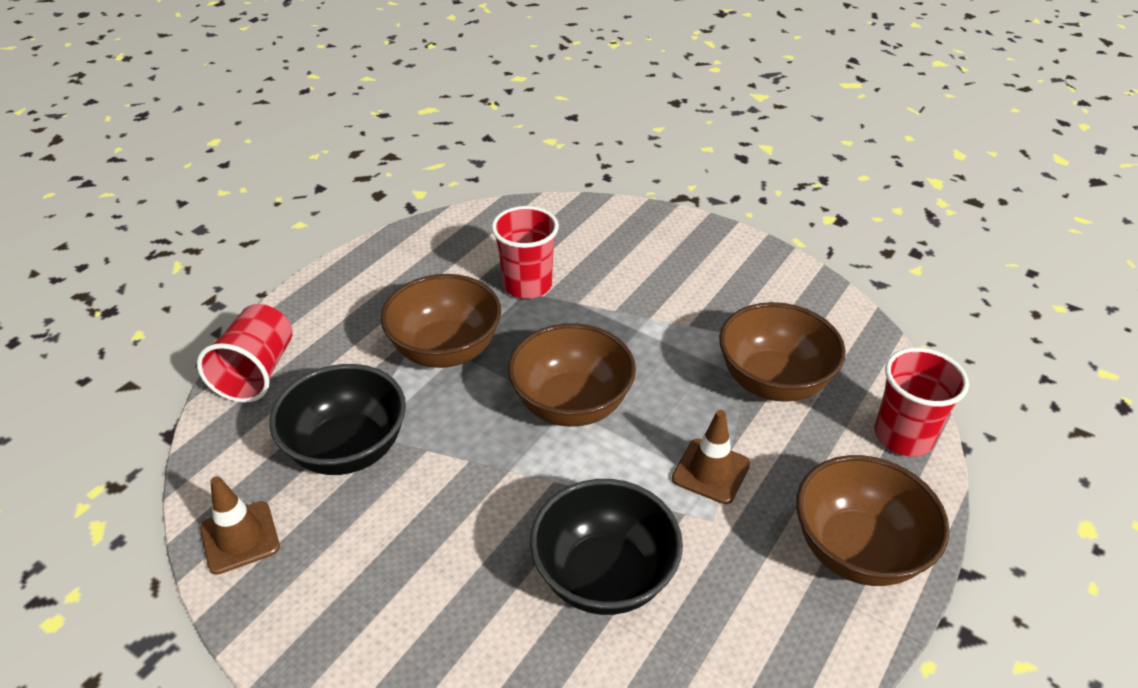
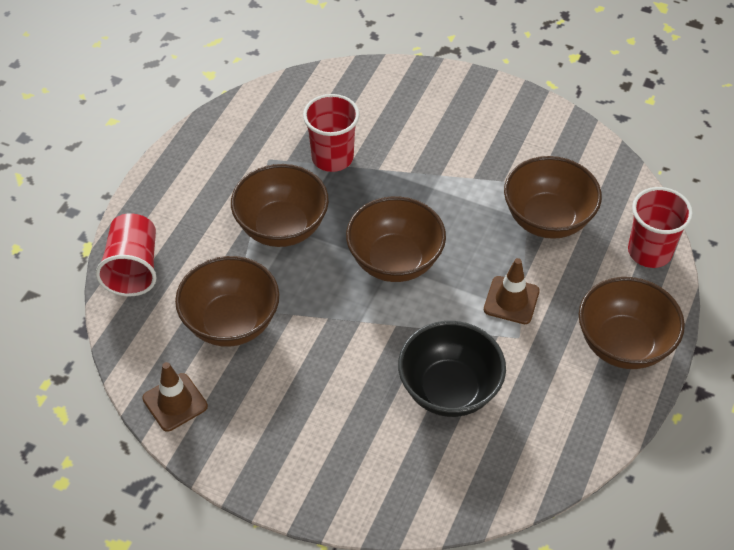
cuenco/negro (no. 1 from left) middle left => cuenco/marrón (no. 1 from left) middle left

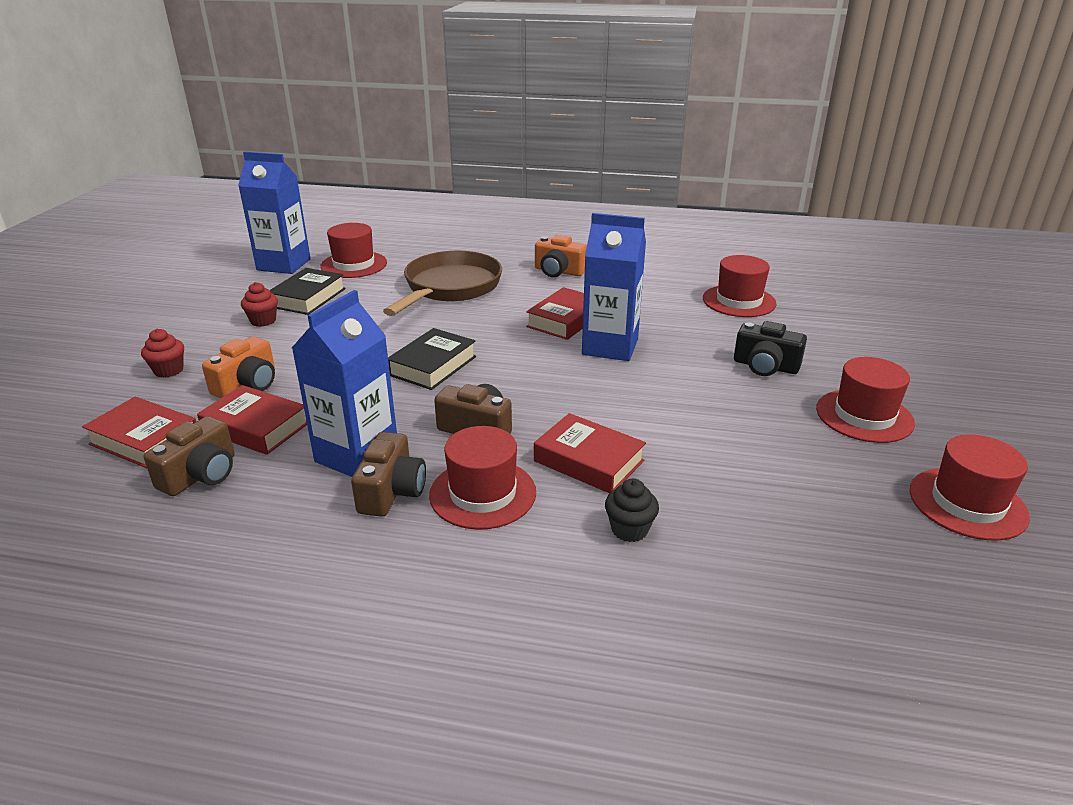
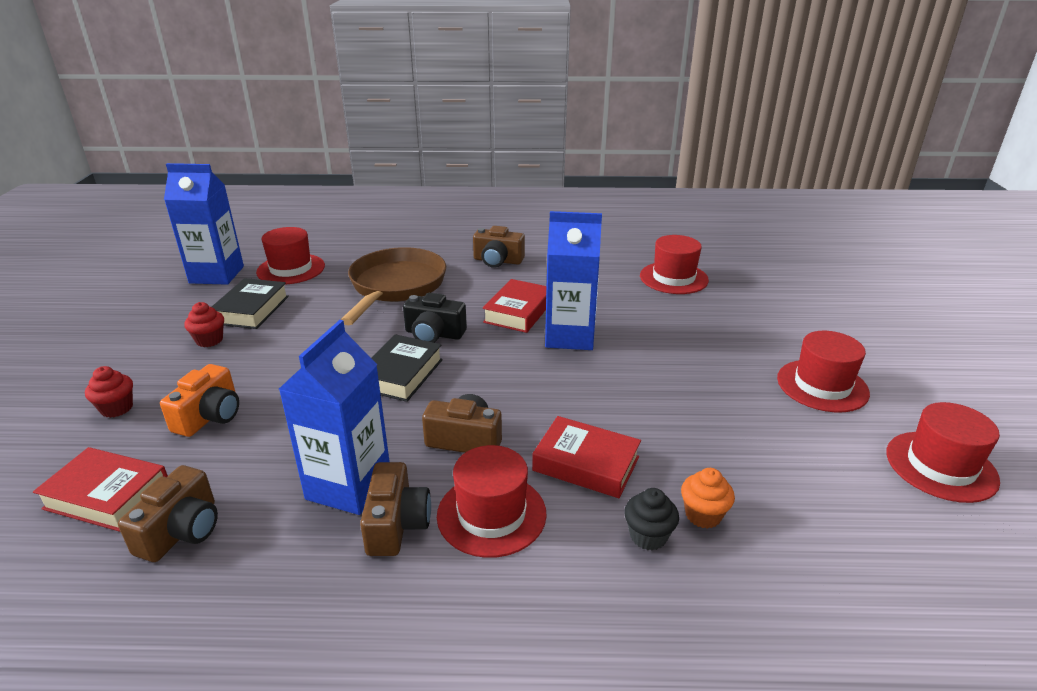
libro/rojo (no. 2 from left) middle left => nothing
cámara/naranja (no. 2 from left) top centre => cámara/marrón (no. 4 from left) centre
cámara/negro middle right => cámara/negro centre, shifted
nothing => magdalena/naranja bottom right

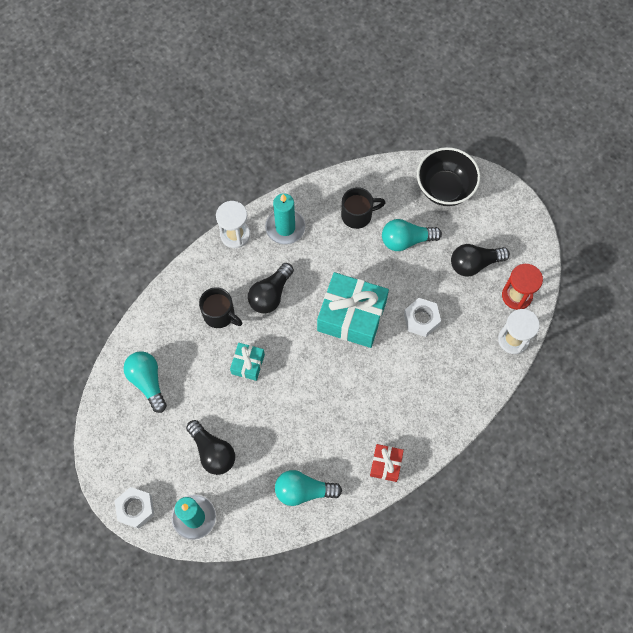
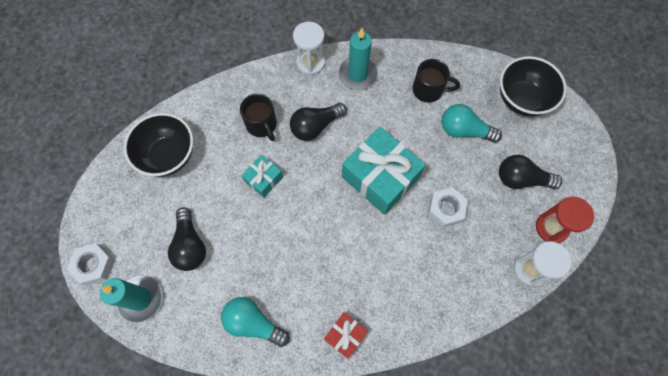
bombilla/turquesa (no. 1 from left) middle left => cuenco/negro (no. 1 from left) middle left

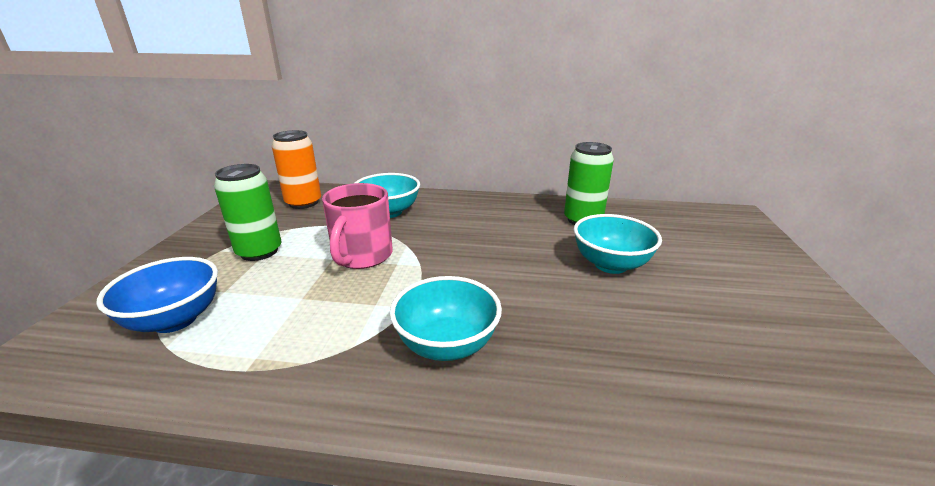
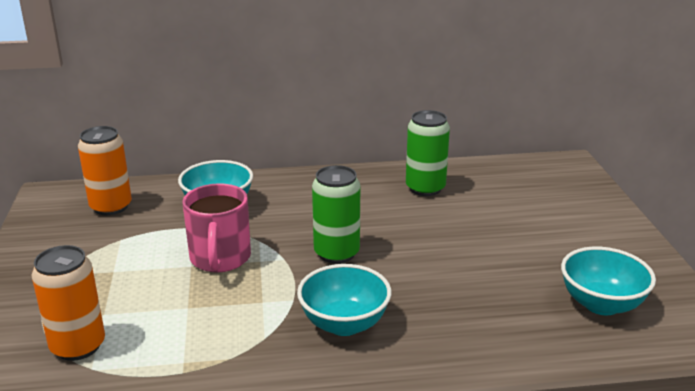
cuenco/azul middle left => lata/naranja (no. 1 from left) bottom left
lata/verde (no. 1 from left) middle left => lata/verde (no. 1 from left) centre, shifted
cuenco/turquesa (no. 3 from left) centre => cuenco/turquesa (no. 3 from left) bottom right, shifted

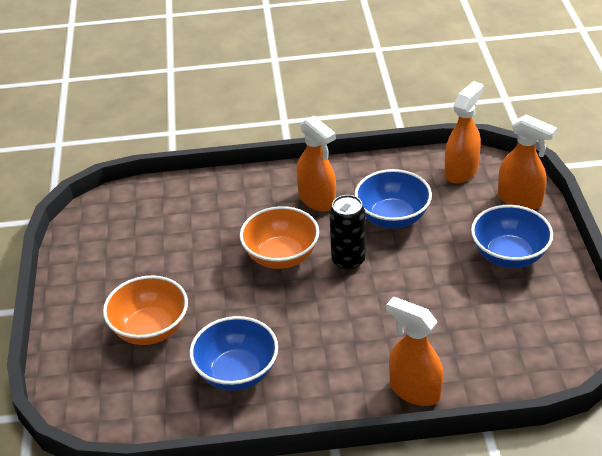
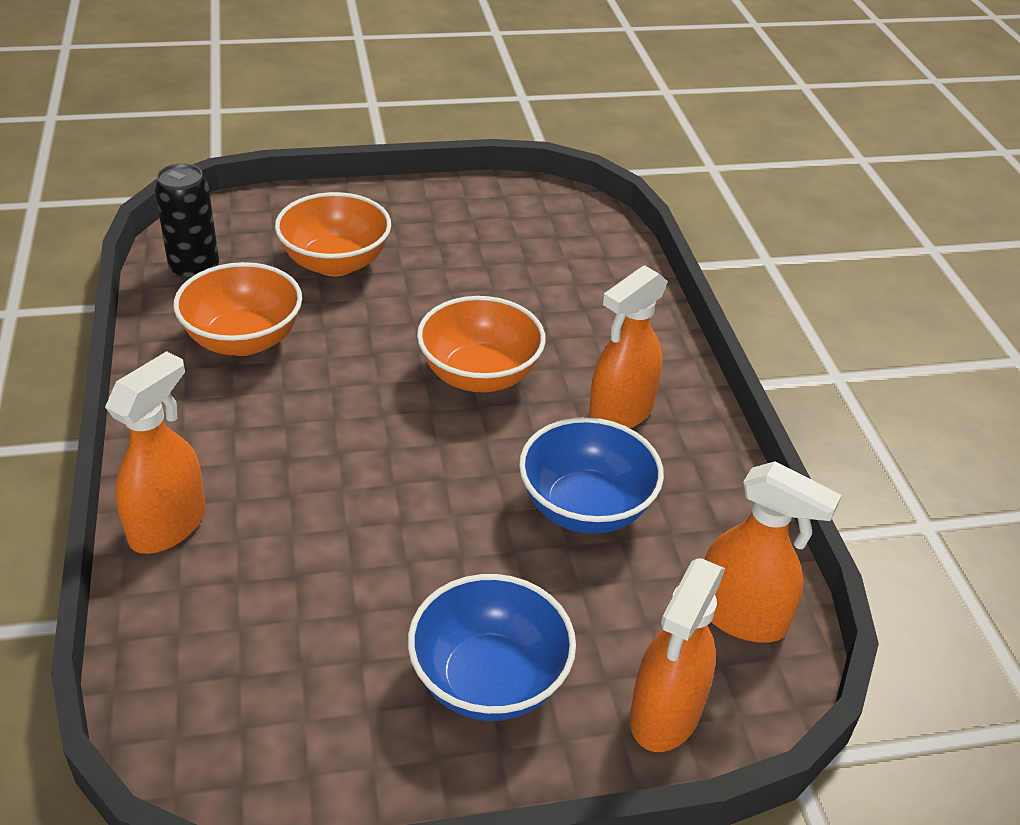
cuenco/azul (no. 1 from left) bottom centre => cuenco/naranja (no. 1 from left) middle left
lata/negro centre => lata/negro top left, shifted

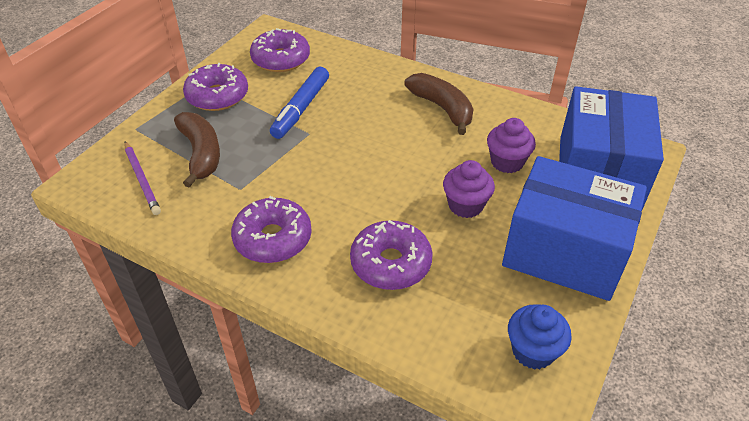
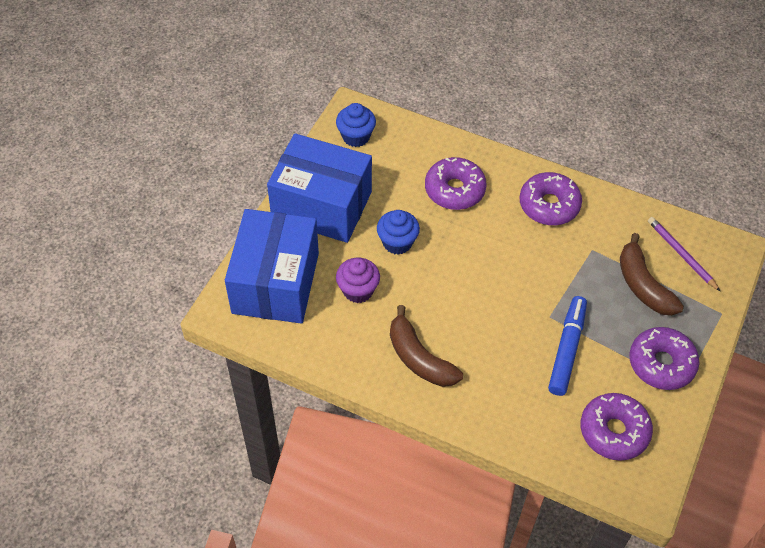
magdalena/morado (no. 1 from left) centre => magdalena/azul (no. 2 from left) centre

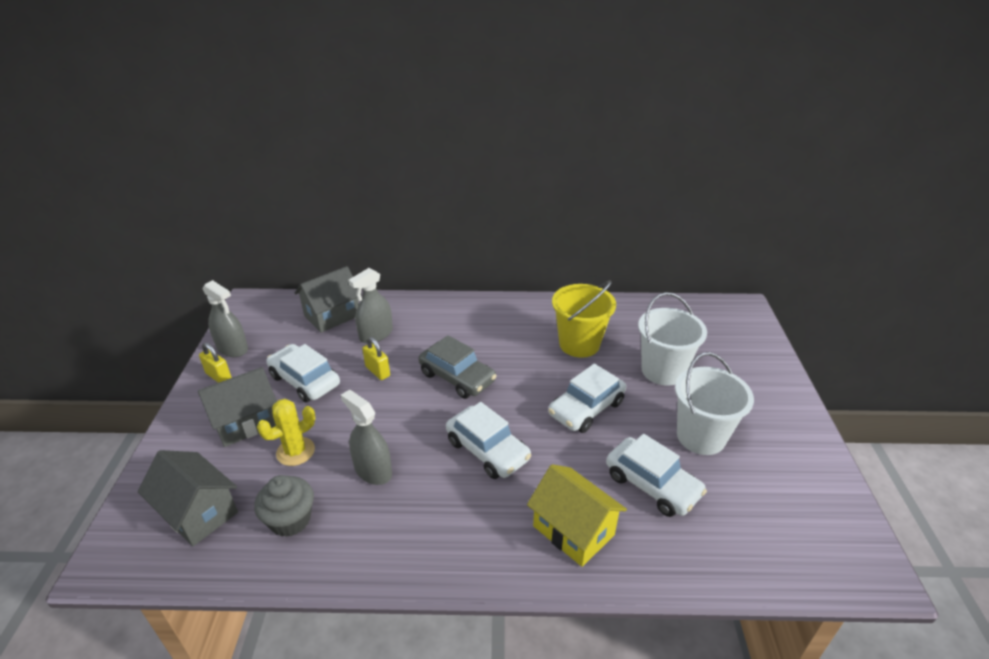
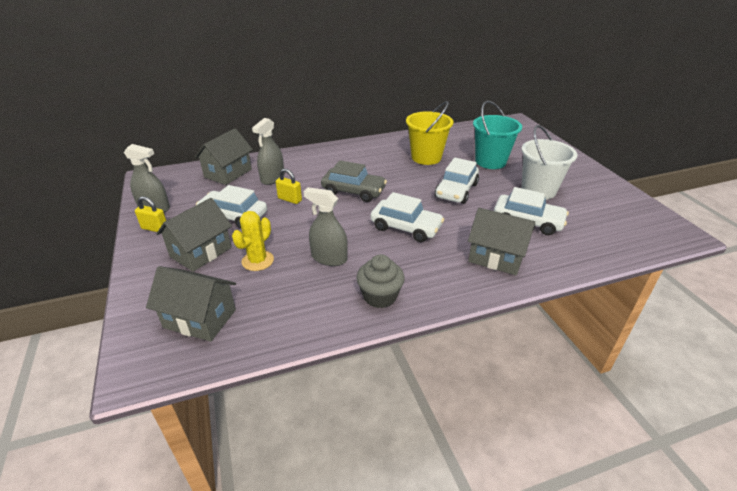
magdalena/gris bottom left => magdalena/gris centre, shifted
casa/amarillo bottom centre => casa/gris (no. 4 from left) middle right
balde/blanco (no. 1 from left) middle right => balde/turquesa top right

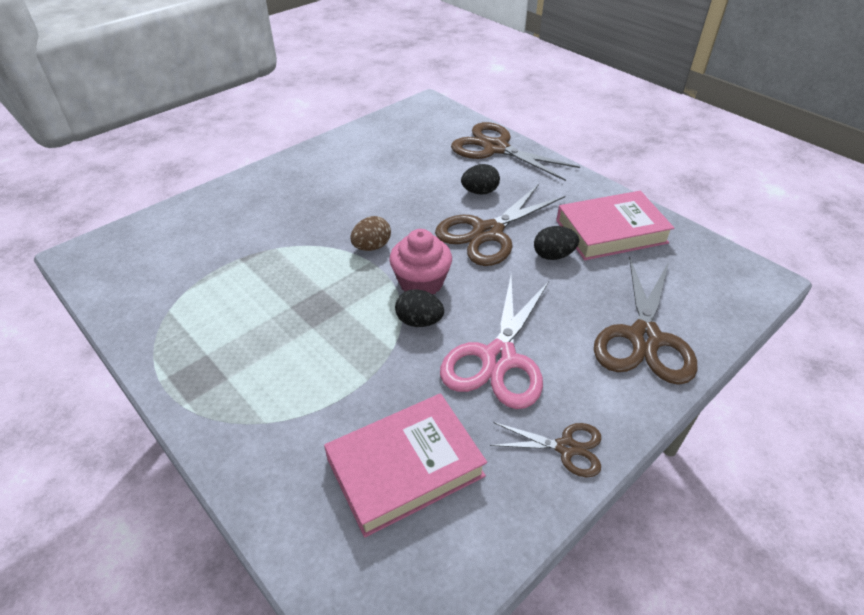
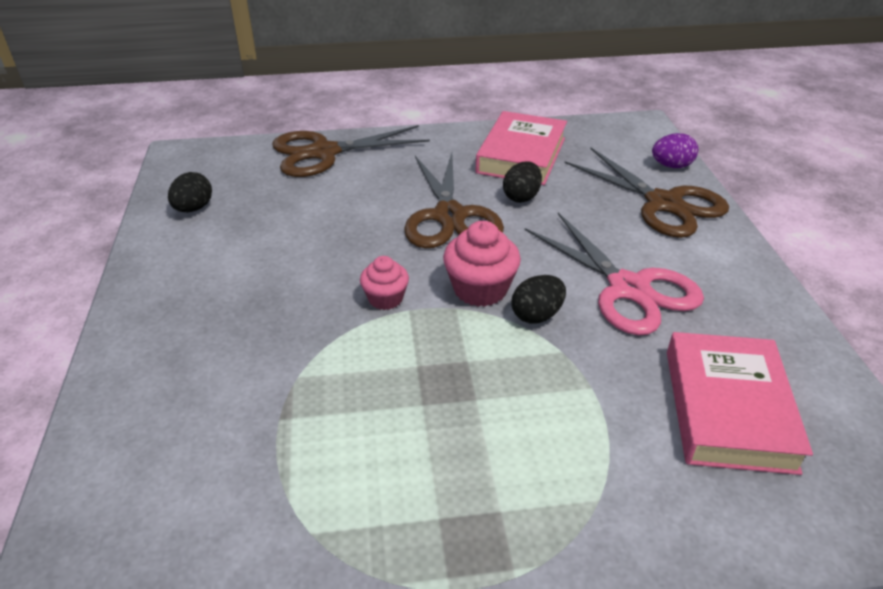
huevo/marrón centre => magdalena/rosa (no. 1 from left) centre
huevo/negro (no. 2 from left in the first image) top centre => huevo/negro (no. 1 from left) top left, shifted
tijeras/marrón (no. 3 from left) bottom centre => nothing
nothing => huevo/morado top right

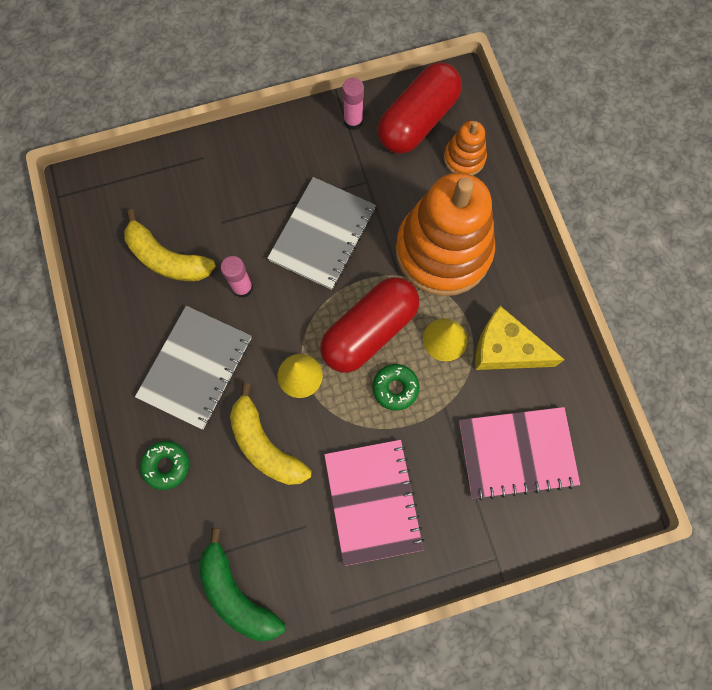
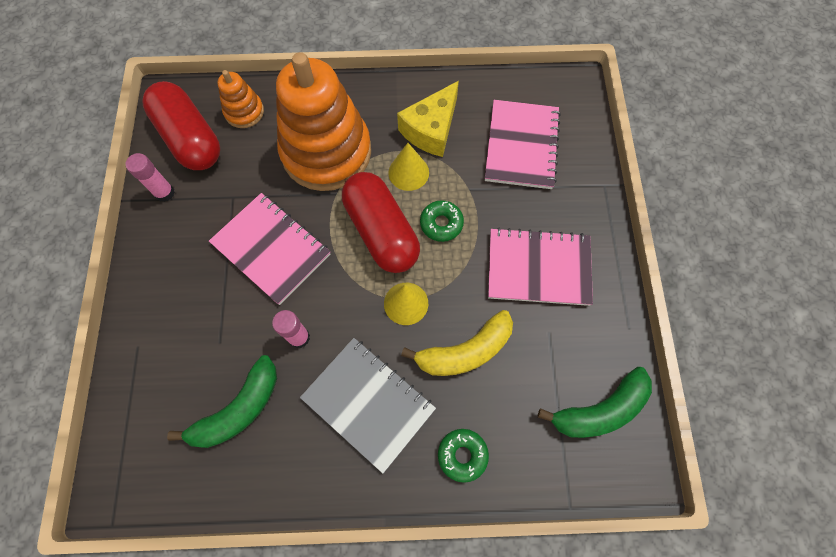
plátano/amarillo (no. 1 from left) middle left => plátano/verde (no. 1 from left) bottom left
cuaderno/gris (no. 2 from left) centre => cuaderno/rosa (no. 1 from left) middle left

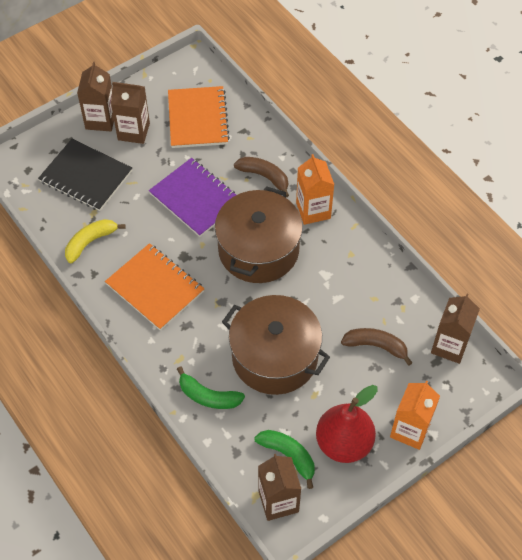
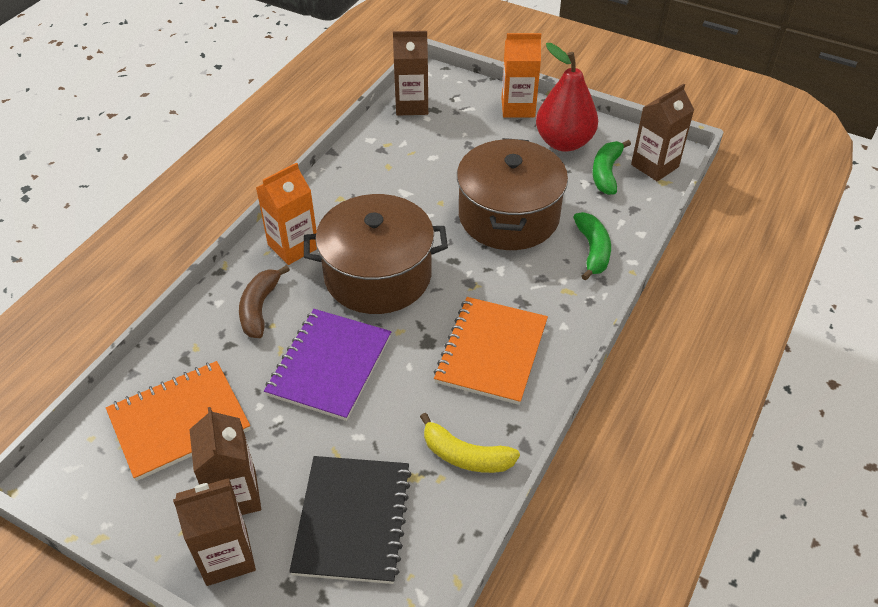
plátano/marrón (no. 2 from left) middle right => nothing

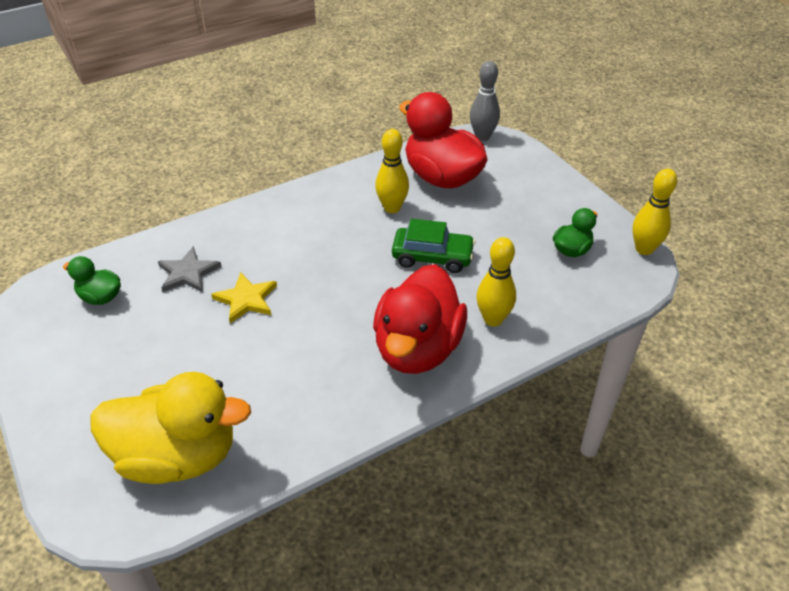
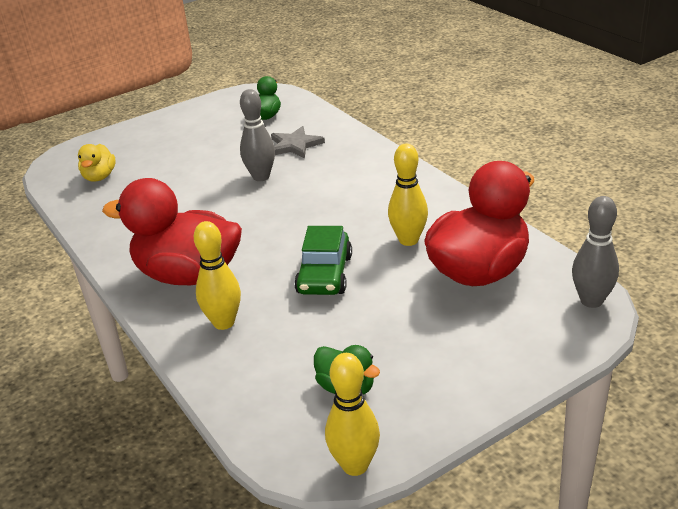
pato/amarillo bottom left => pato/amarillo top left, x0.48
estrella/amarillo middle left => bolo/gris (no. 1 from left) top centre

